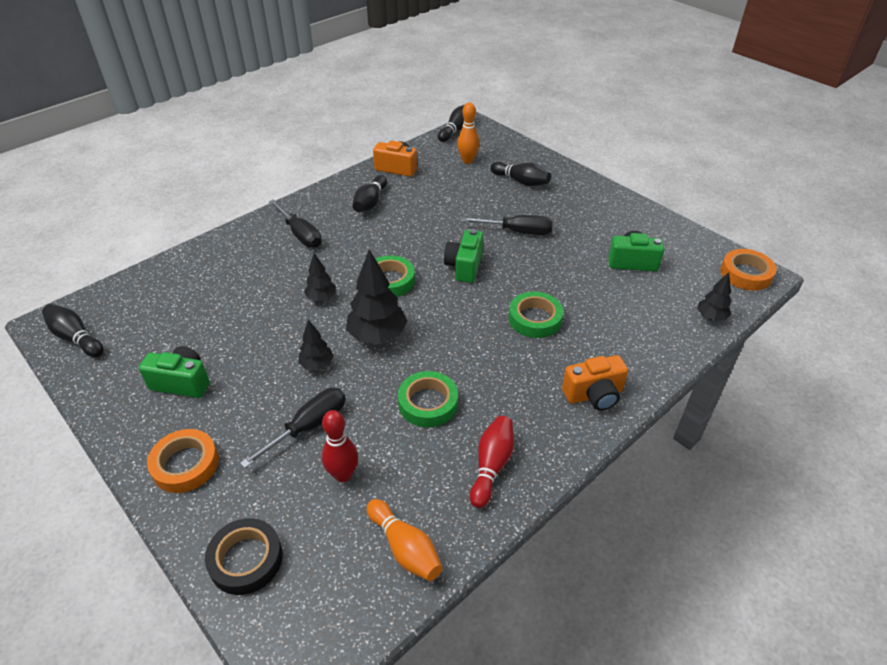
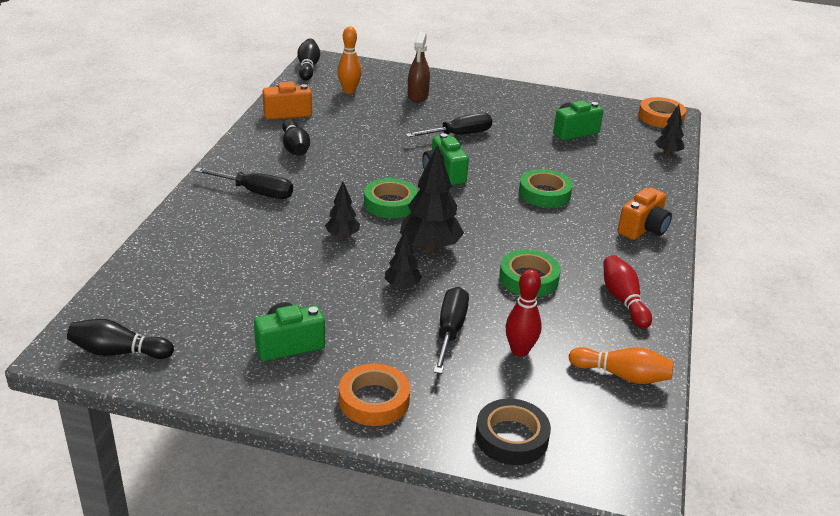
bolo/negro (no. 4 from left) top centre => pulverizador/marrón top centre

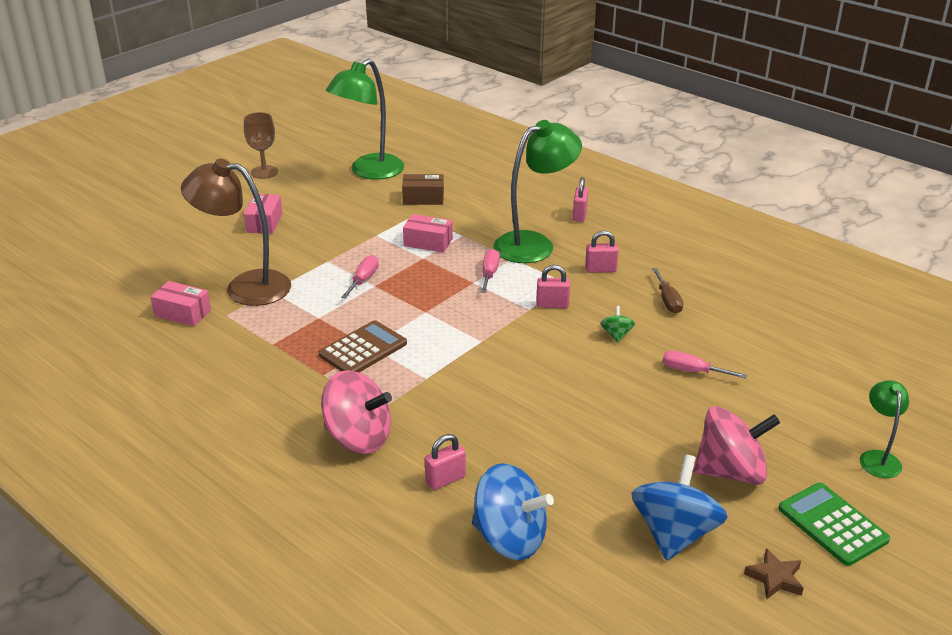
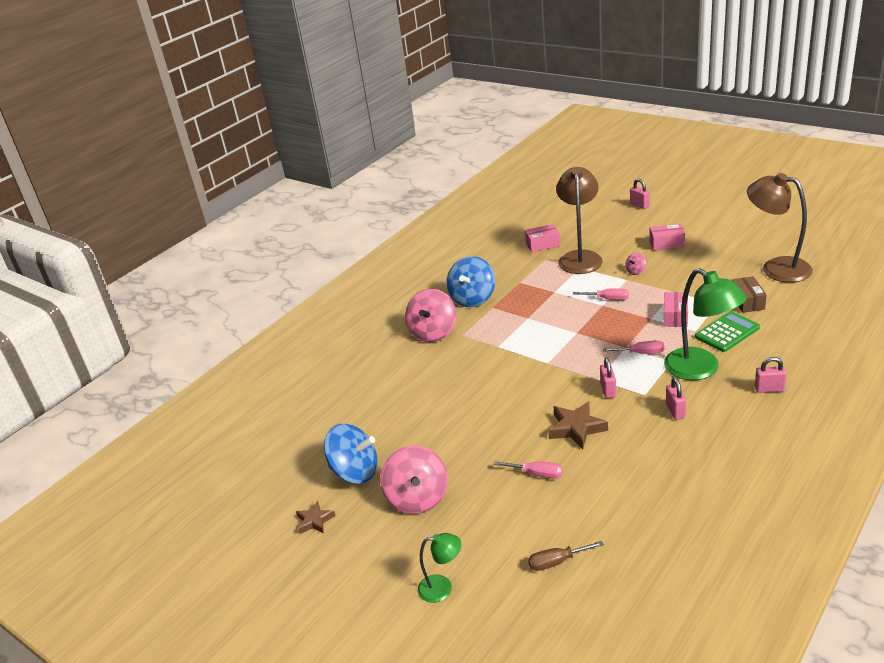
caja/rosa (no. 1 from left) middle left => caja/rosa (no. 1 from left) centre, 60 degrees clockwise
copa/marrón top left => nothing
calculadora/marrón centre => nothing
lámpara/verde (no. 1 from left) top centre => lámpara/marrón (no. 2 from left) middle right
candado/rosa (no. 1 from left in the first image) bottom centre => candado/rosa (no. 2 from left) top right, shifted
peonza/azul (no. 1 from left in the first image) bottom centre => peonza/azul (no. 2 from left) centre, shifted
peonza/verde centre => estrella/marrón (no. 2 from left) centre
destornillador/marrón middle right => destornillador/marrón bottom centre, shifted
destornillador/rosa (no. 3 from left in the first image) middle right => destornillador/rosa (no. 1 from left) bottom centre, 90 degrees clockwise
calculadora/verde bottom right => calculadora/verde middle right, shifted
nothing => peonza/rosa (no. 3 from left) middle right

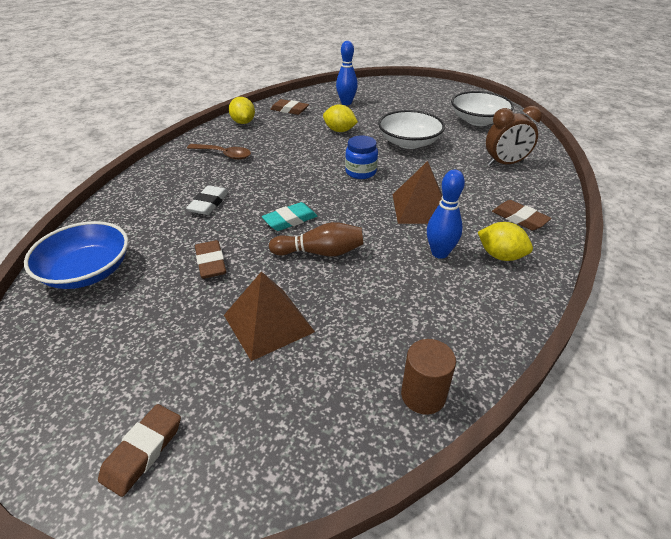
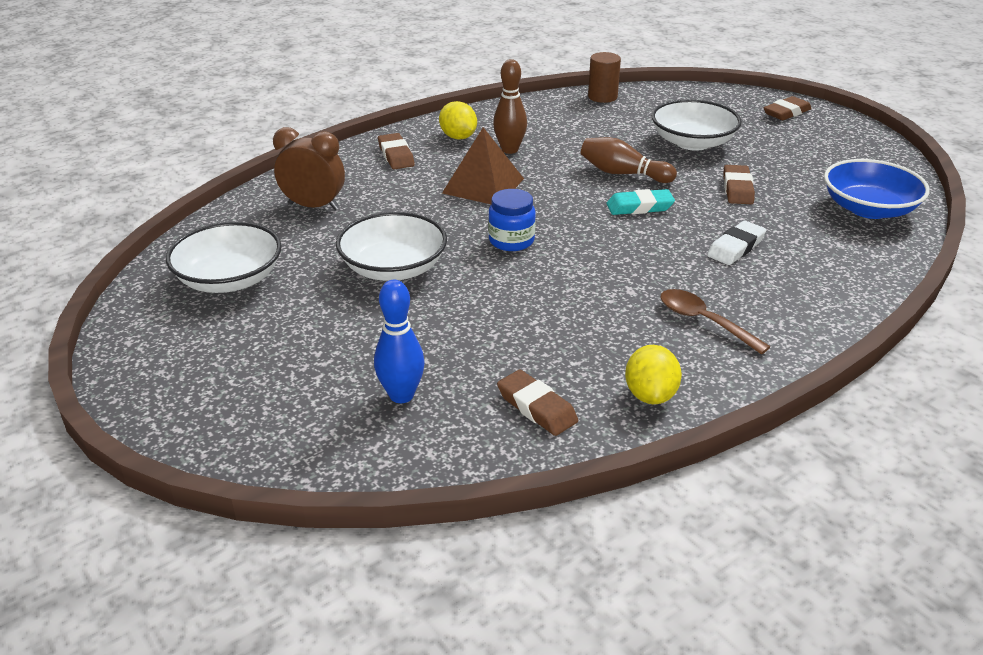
pirámide/marrón (no. 1 from left) centre => cuenco/blanco (no. 3 from left) top right
limón/amarillo (no. 2 from left) top centre => nothing
bolo/azul (no. 2 from left) centre => bolo/marrón (no. 1 from left) top centre

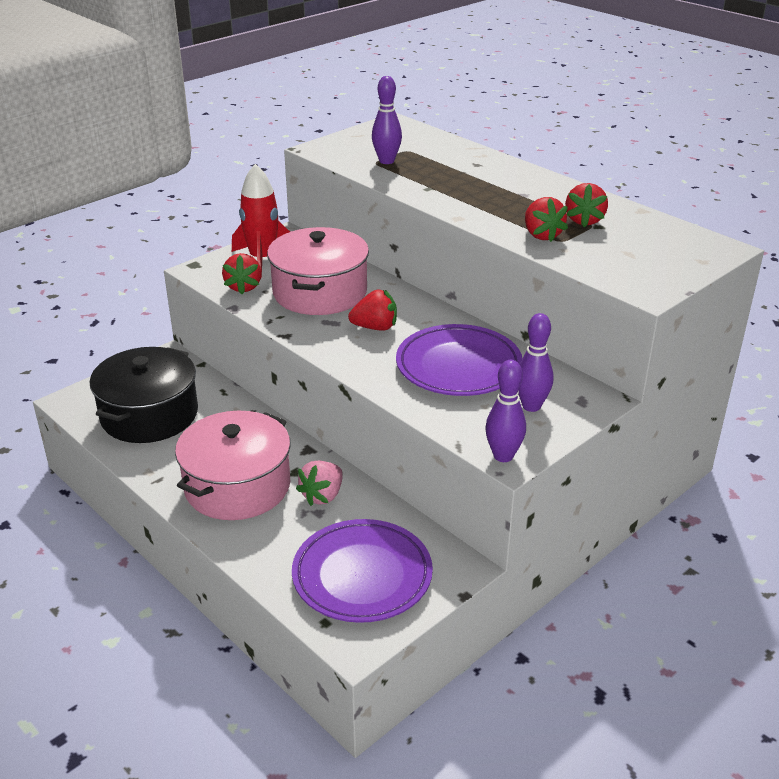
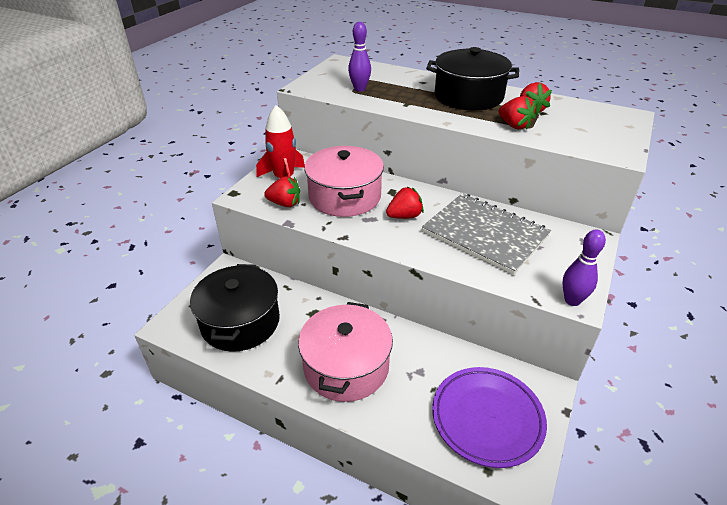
fresa/rojo (no. 1 from left) middle left => fresa/rojo (no. 1 from left) centre, 60 degrees counterclockwise
fresa/rosa centre => nothing
plato/morado (no. 2 from left) centre => cuaderno/gris middle right
bolo/morado (no. 3 from left) middle right => nothing
nothing => olla/negro (no. 2 from left) top centre

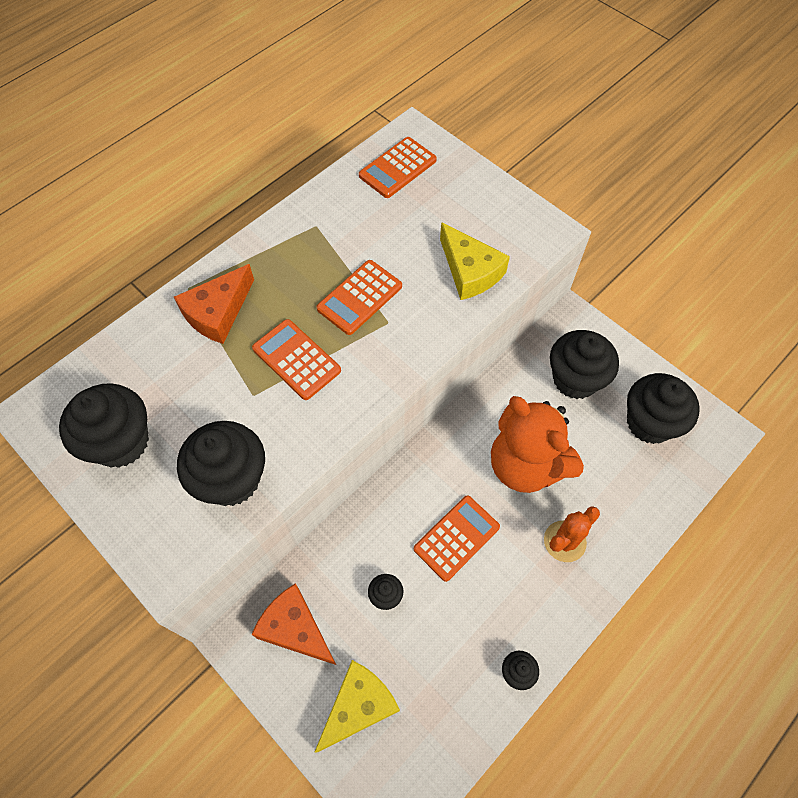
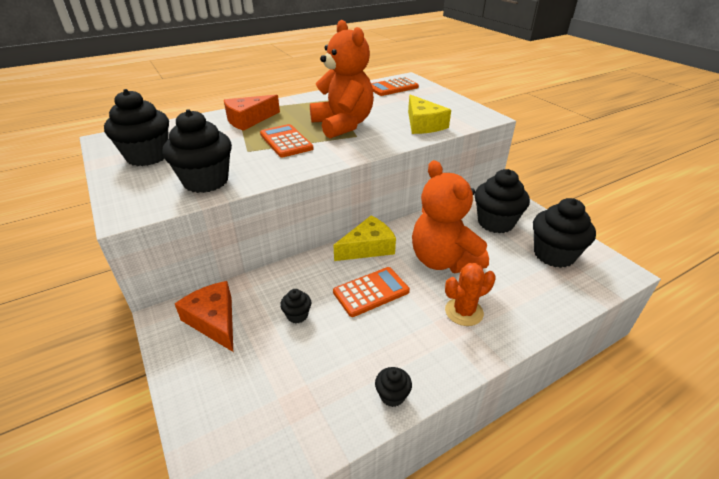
queso/amarillo (no. 1 from left) bottom centre => queso/amarillo (no. 1 from left) centre, shifted
calculadora/naranja (no. 2 from left) centre => osito/naranja (no. 1 from left) top centre

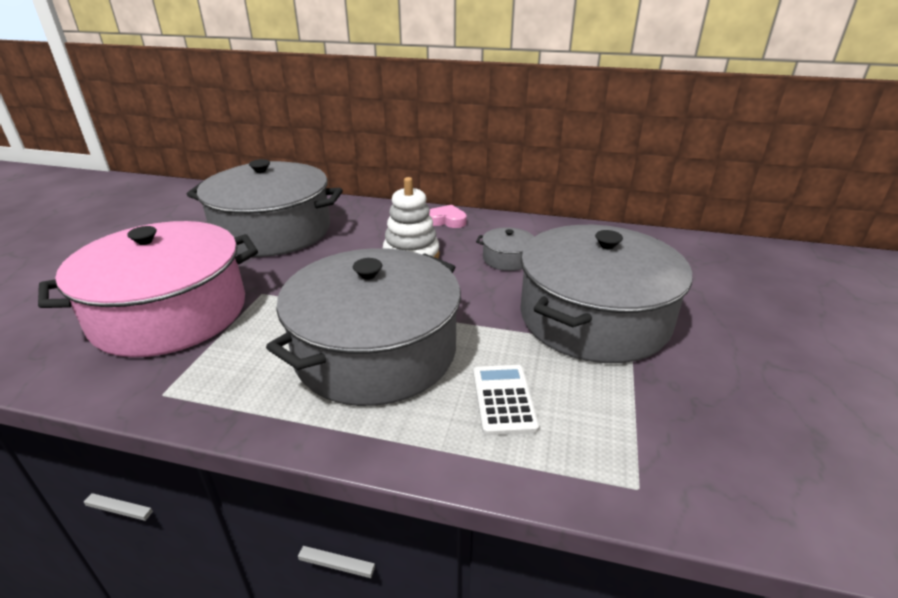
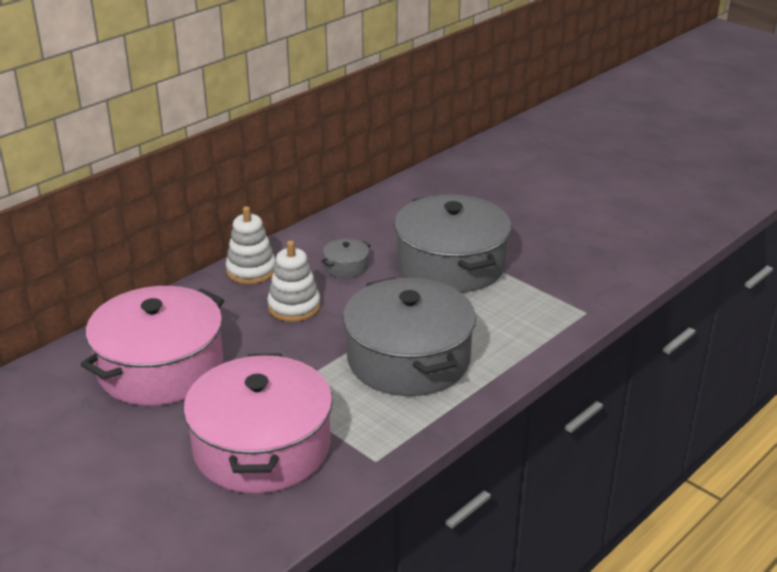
olla/gris (no. 1 from left) middle left => olla/rosa (no. 1 from left) middle left
corazón/rosa centre => juguete apilable/blanco (no. 1 from left) middle left
calculadora/blanco bottom centre => nothing

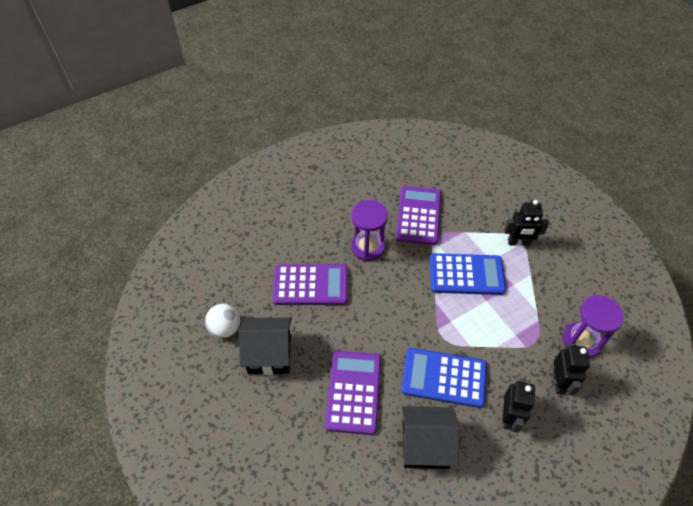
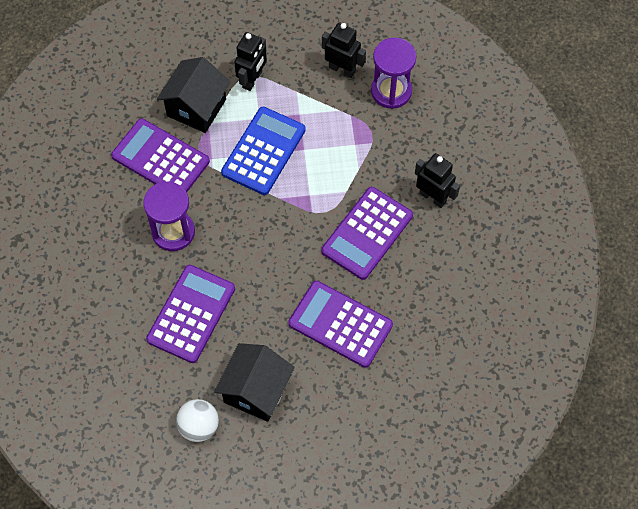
calculadora/azul (no. 1 from left) bottom centre => calculadora/morado (no. 4 from left) centre
casa/negro (no. 2 from left in the first image) bottom centre => casa/negro (no. 1 from left) top left, shifted
robot/negro (no. 3 from left in the first image) bottom right => robot/negro (no. 2 from left) top centre, shifted

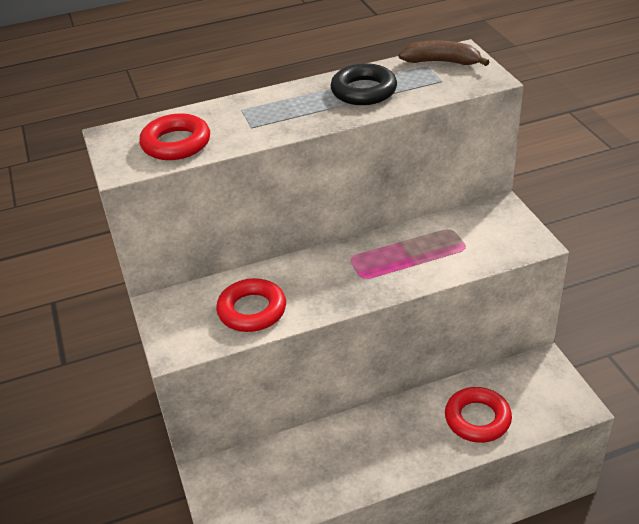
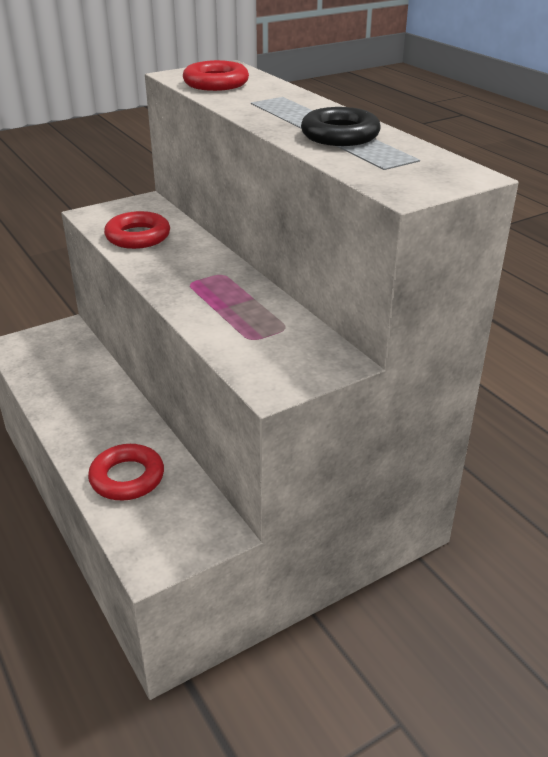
plátano/marrón top right => nothing

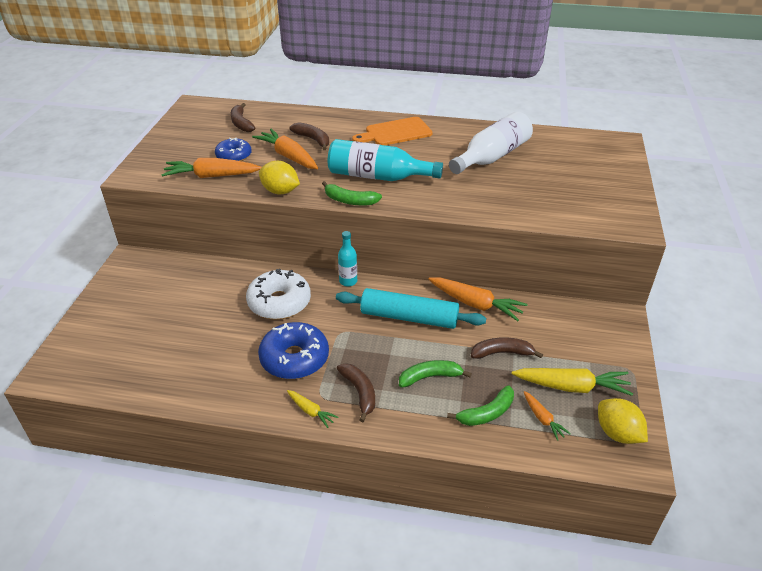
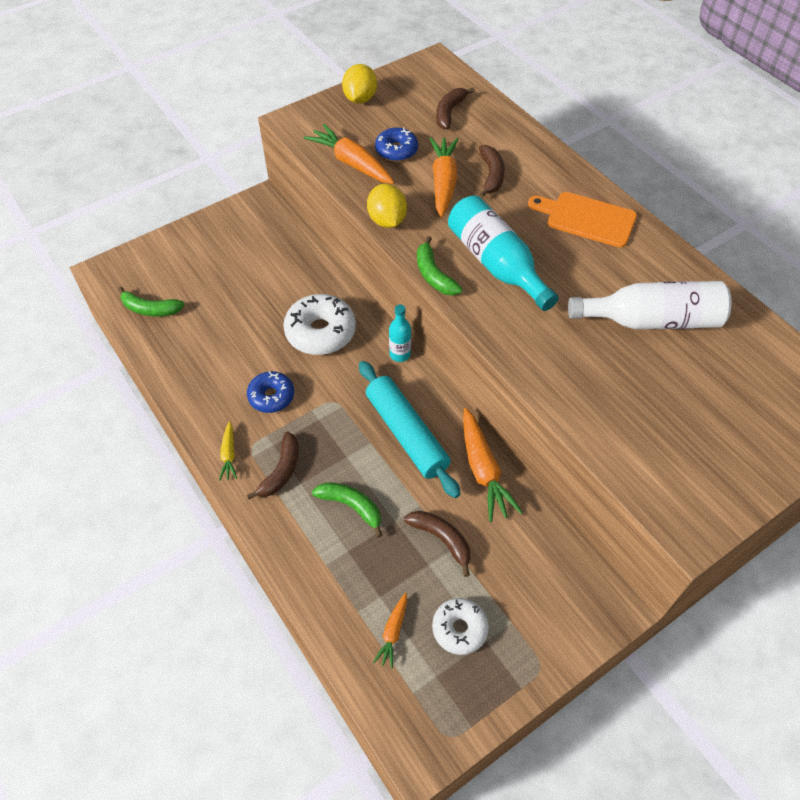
rosquilla/azul (no. 2 from left in the first image) centre => rosquilla/azul (no. 1 from left) centre, x0.62
plátano/verde (no. 3 from left in the first image) bottom centre => plátano/verde (no. 1 from left) middle left, shifted
zanahoria/amarillo (no. 2 from left) bottom right => rosquilla/blanco (no. 2 from left) bottom centre
limón/amarillo (no. 2 from left in the first image) bottom right => limón/amarillo (no. 1 from left) top centre, shifted

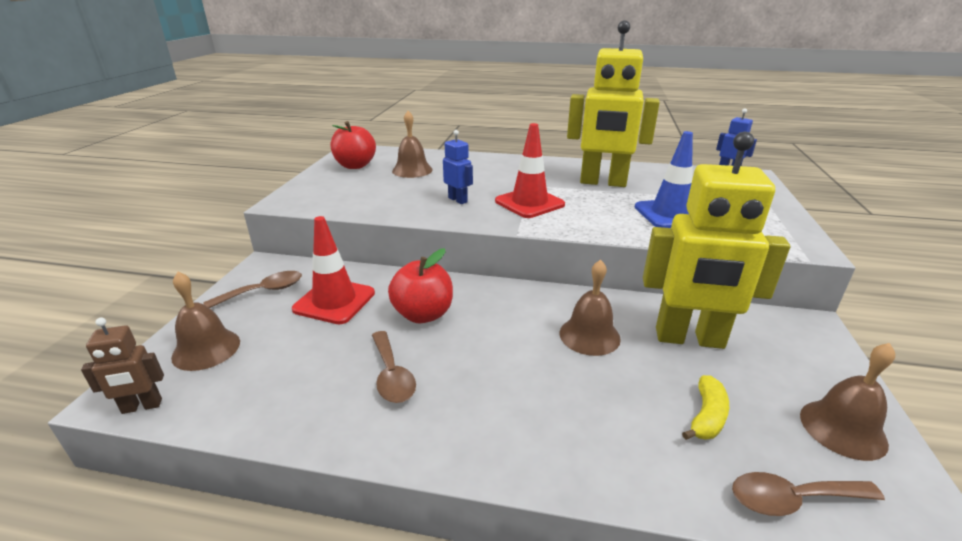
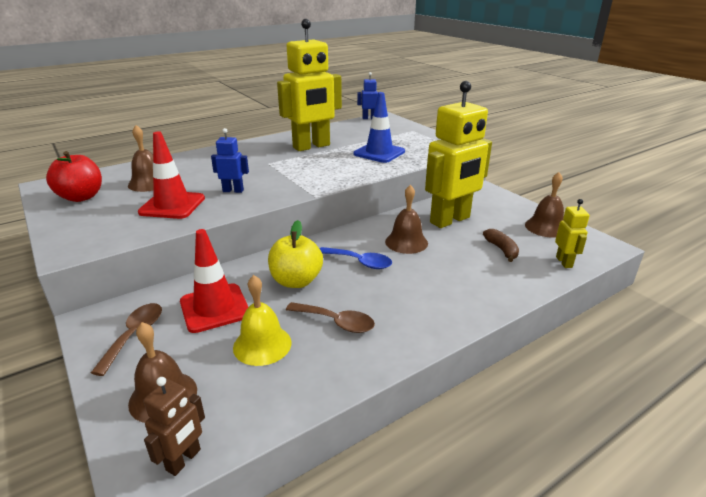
manzana/rojo (no. 2 from left) centre => manzana/amarillo centre
cono de tráfico/rojo (no. 2 from left in the first image) top centre => cono de tráfico/rojo (no. 1 from left) middle left, shifted
plátano/amarillo bottom right => plátano/marrón middle right
cuchara/marrón (no. 3 from left) bottom right => robot/amarillo (no. 3 from left) middle right
nothing => campana/amarillo centre
nothing => cuchara/azul centre

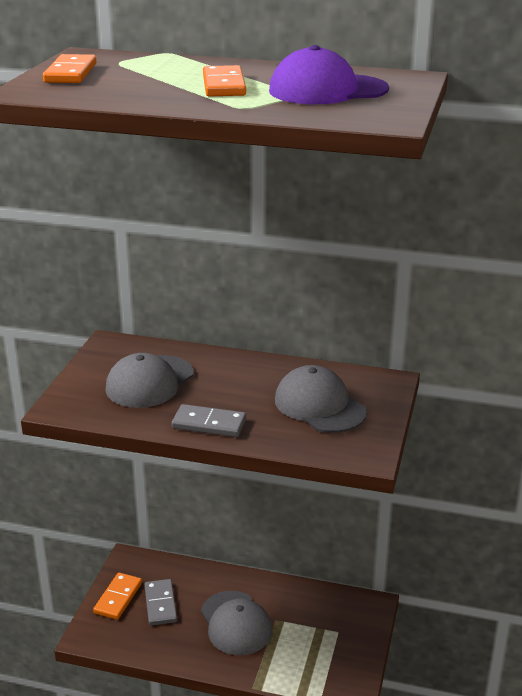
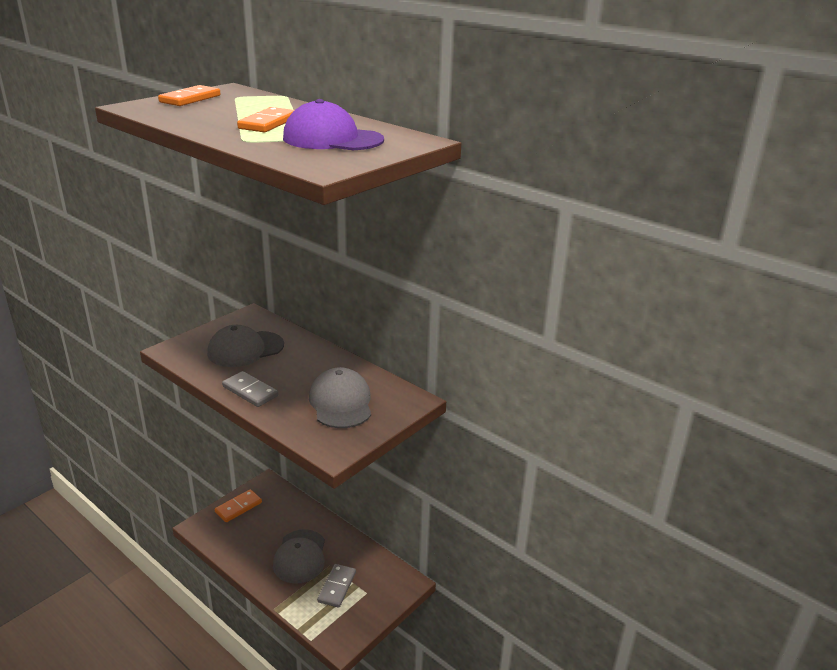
ficha de dominó/gris (no. 1 from left in the first image) bottom left => ficha de dominó/gris (no. 2 from left) bottom centre, shifted

